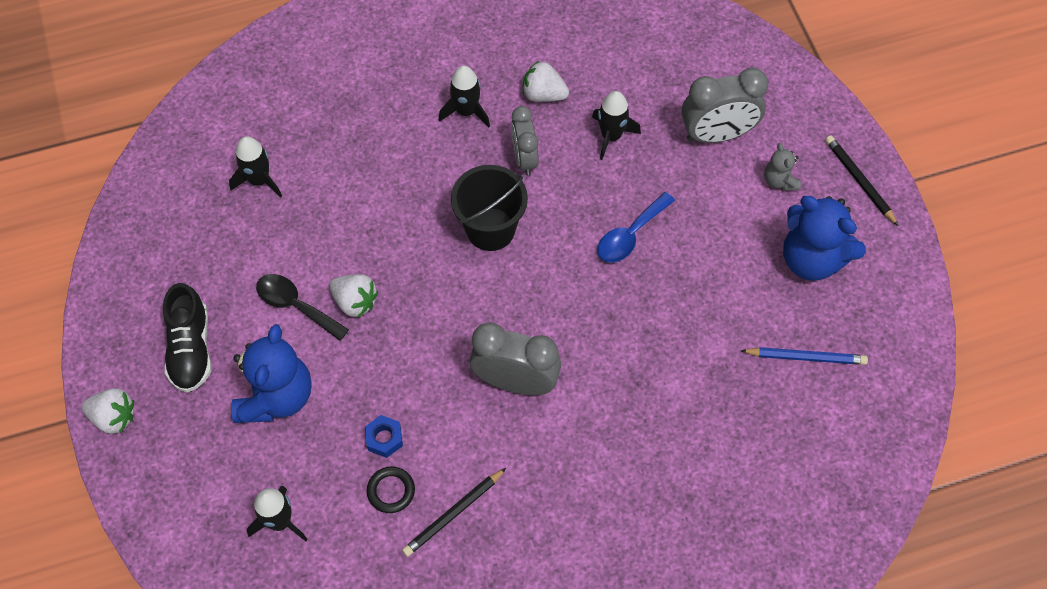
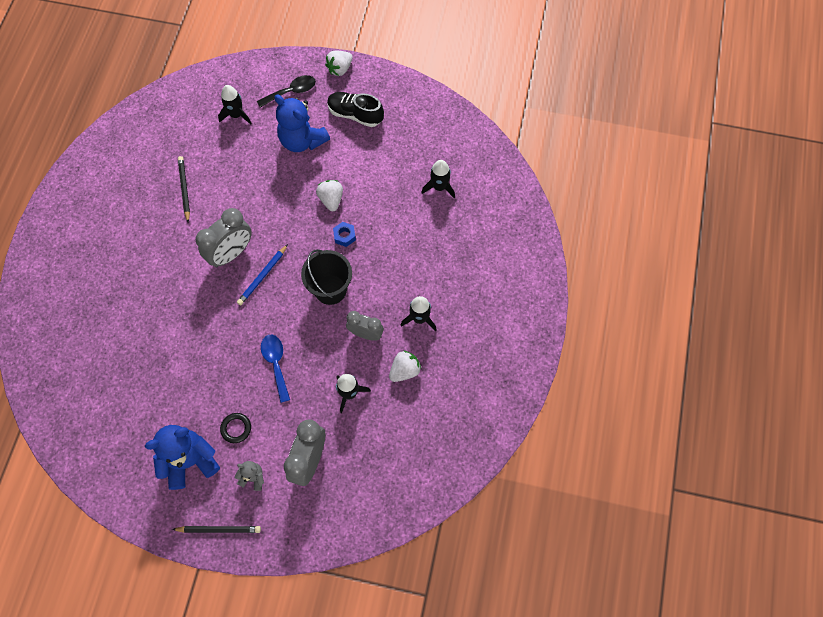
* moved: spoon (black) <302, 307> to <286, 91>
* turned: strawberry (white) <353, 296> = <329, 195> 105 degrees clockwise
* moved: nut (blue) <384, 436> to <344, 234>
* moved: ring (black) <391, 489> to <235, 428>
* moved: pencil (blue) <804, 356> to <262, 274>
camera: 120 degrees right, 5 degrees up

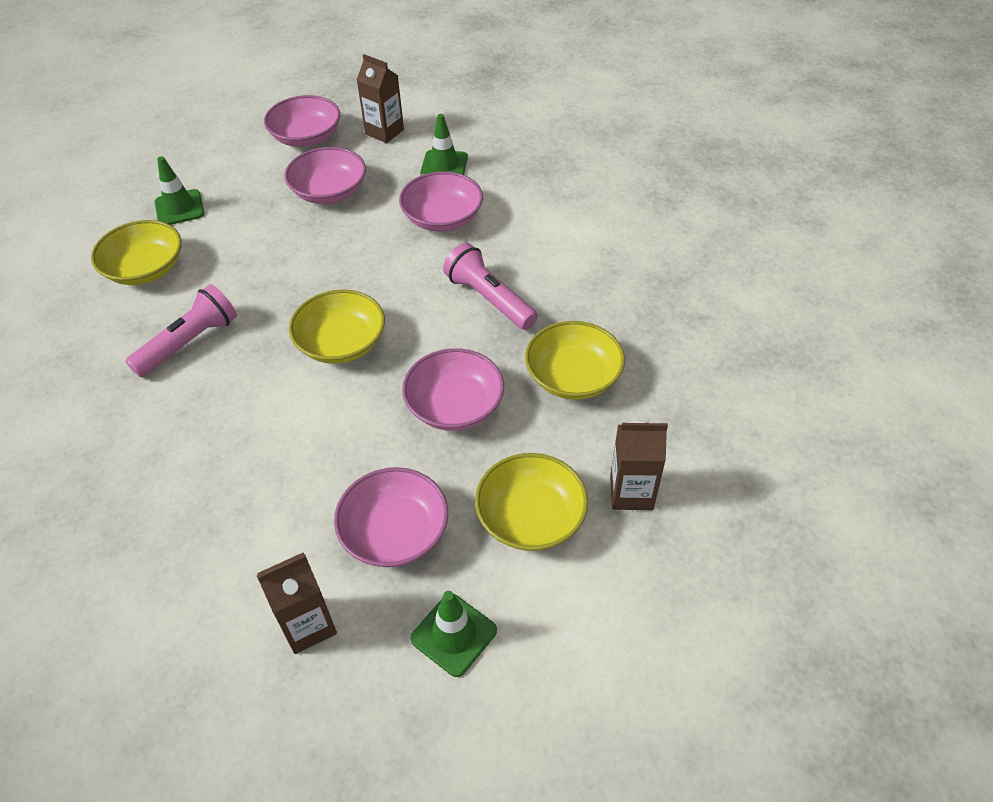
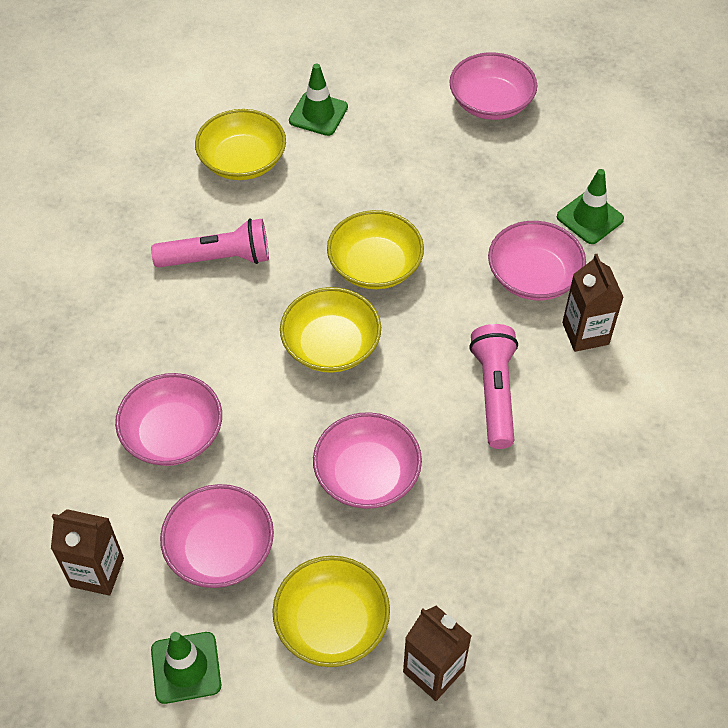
* moved: bowl (pink) <325, 175> to <168, 419>
* moved: carton (brown) <380, 98> to <593, 303>
* moved: bowl (yellow) <575, 360> to <375, 249>
camera: 40 degrees right, 5 degrees up

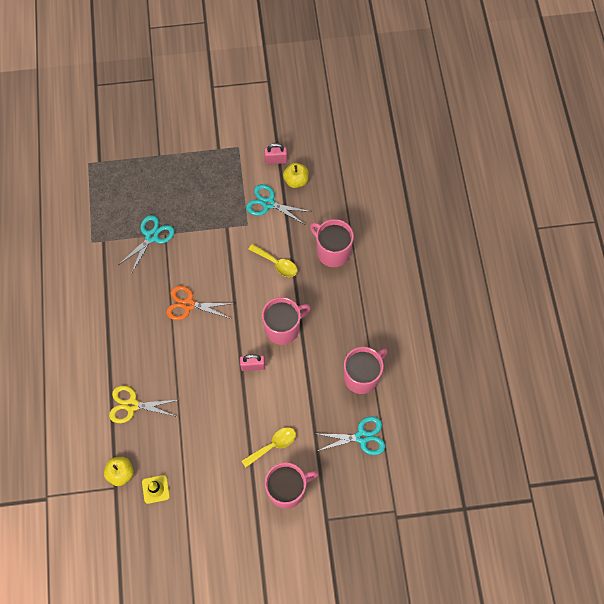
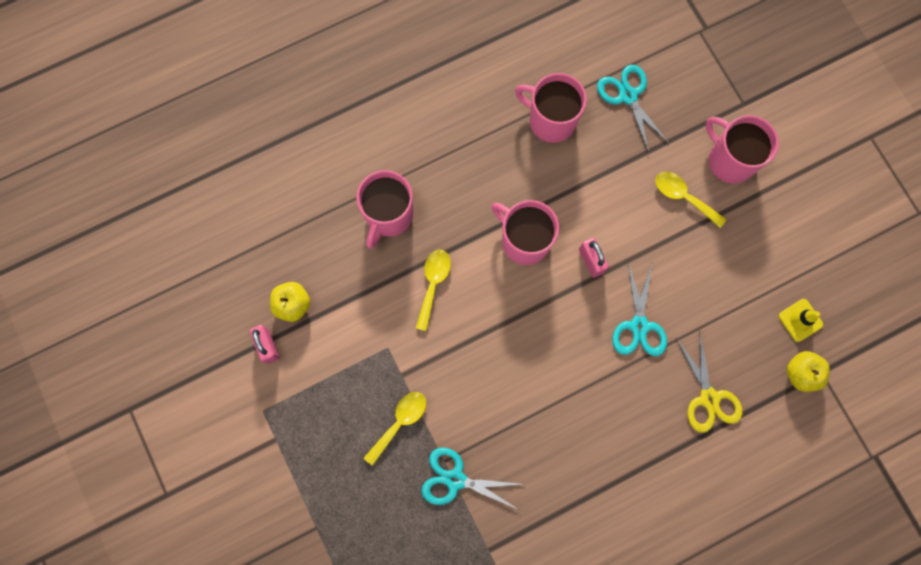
* removed: scissors (orange) <200, 303>
* moved: scissors (turquoise) <279, 204> to <639, 309>
* added: spoon (yellow) <395, 429>
camera: 110 degrees left, 10 degrees up

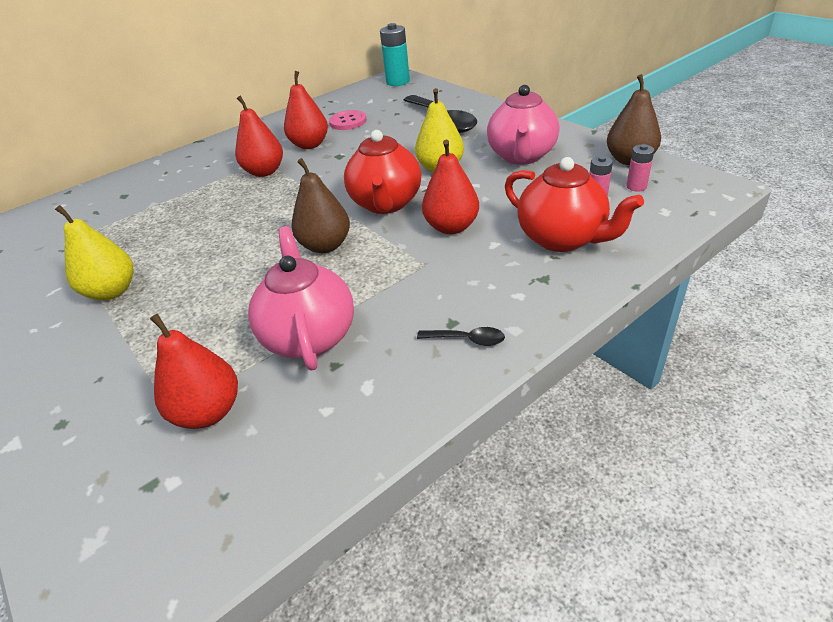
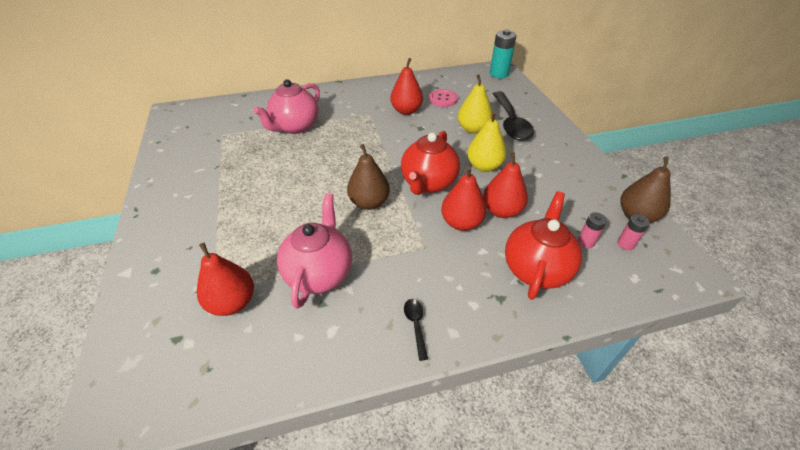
* moved: pear (yellow) <94, 252> to <475, 104>
* moved: pear (red) <259, 136> to <505, 185>
* turned: spoon (black) <461, 336> = <416, 330> 135 degrees counterclockwise
* moved: teapot (pink) <523, 125> to <286, 106>
* turned: teapot (red) <574, 204> = <543, 245> 135 degrees counterclockwise
camera: 20 degrees right, 5 degrees up

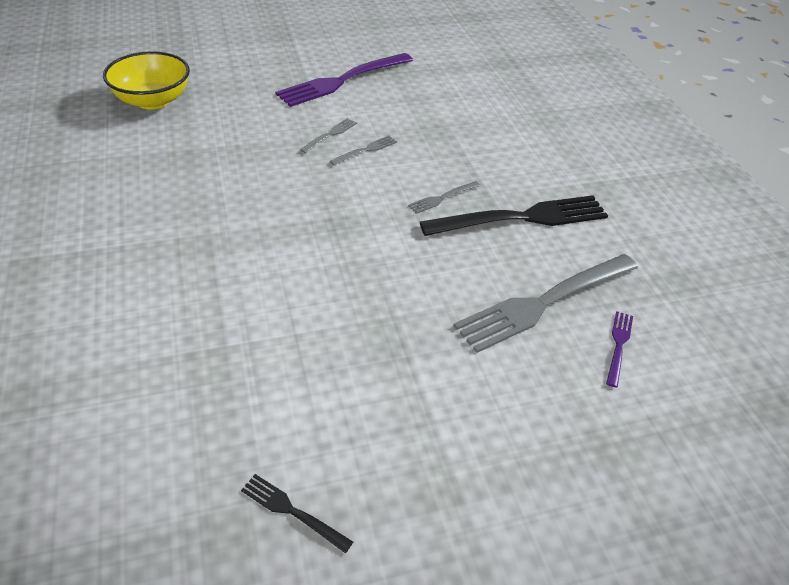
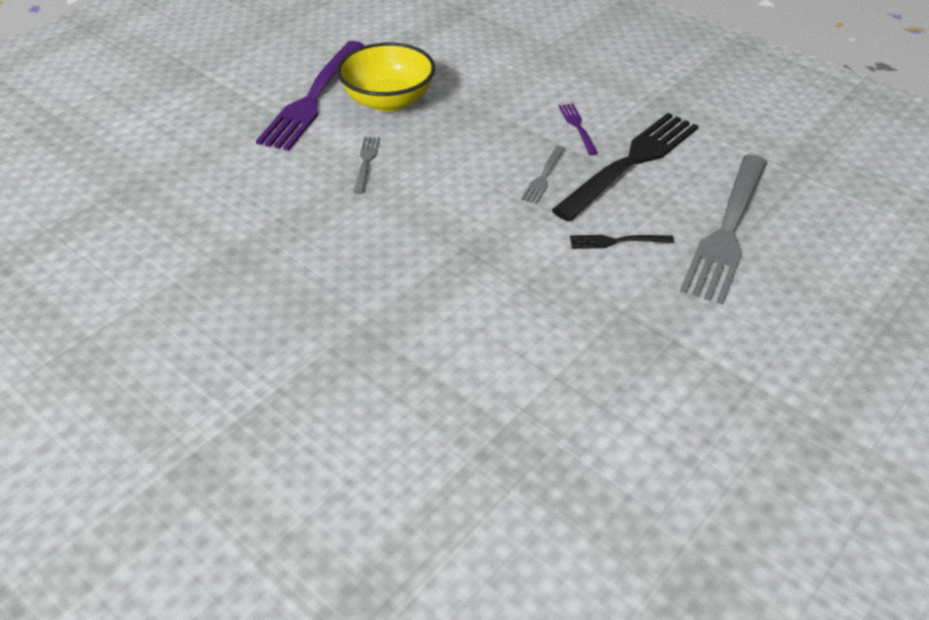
* moved: bowl (yellow) <146, 80> to <386, 77>
* moved: fork (black) <297, 514> to <622, 242>
* removed: fork (grey) <363, 150>
* moved: fork (purple) <619, 349> to <578, 129>
camera: 30 degrees left, 0 degrees up

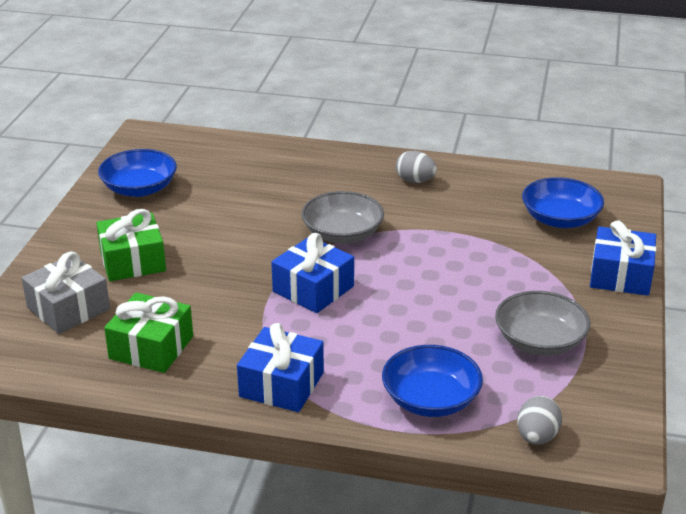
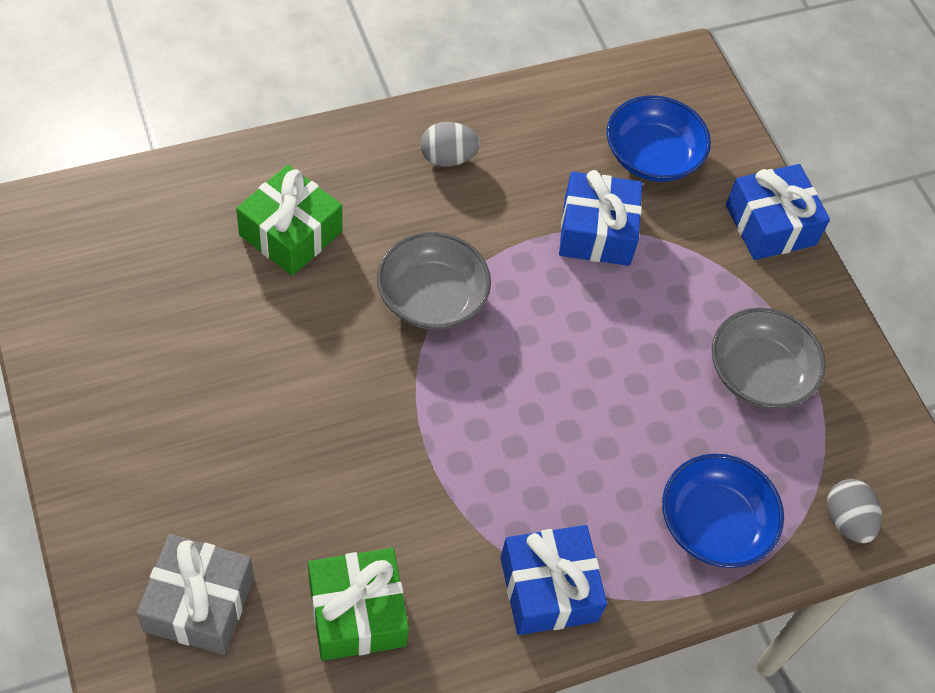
* moved: gift (green) <131, 245> to <289, 220>
* removed: bowl (blue) <137, 173>
* moved: gift (blue) <312, 273> to <600, 218>
camera: 40 degrees left, 25 degrees up

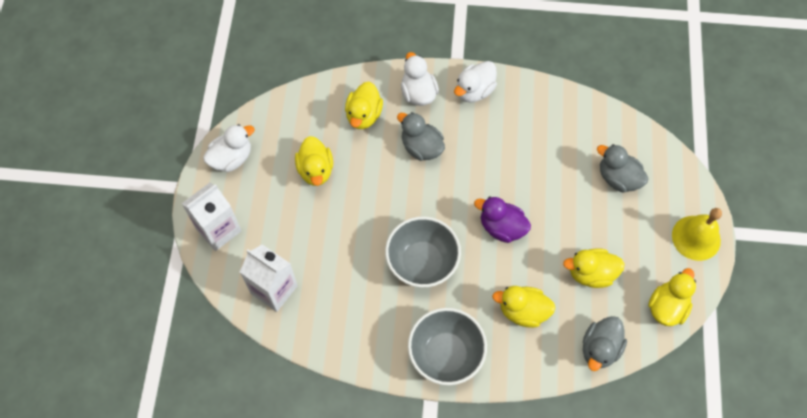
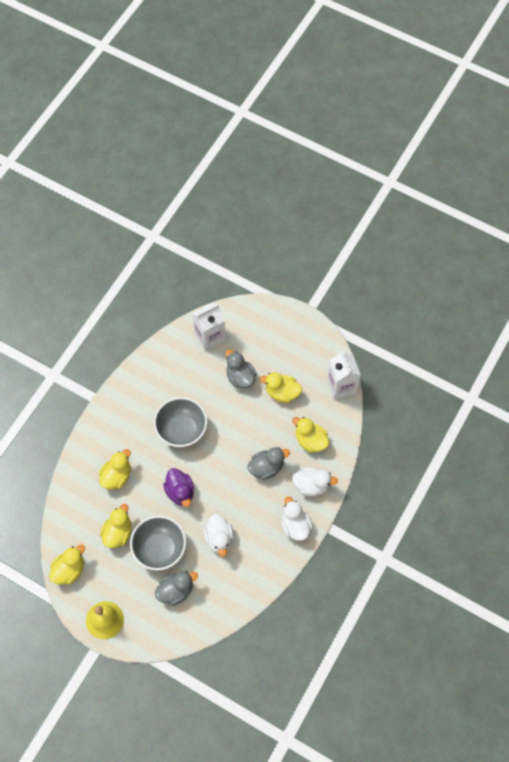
* moved: carton (white) <211, 217> to <344, 374>
* moved: duck (white) <229, 148> to <219, 535>
* moved: bowl (grey) <447, 346> to <158, 543>
* turned: duck (purple) <502, 220> = <178, 487> 105 degrees clockwise
* moved: duck (grey) <605, 343> to <241, 369>
* turned: duck (yellow) <672, 297> = <67, 564> 105 degrees counterclockwise
camera: 115 degrees right, 0 degrees up

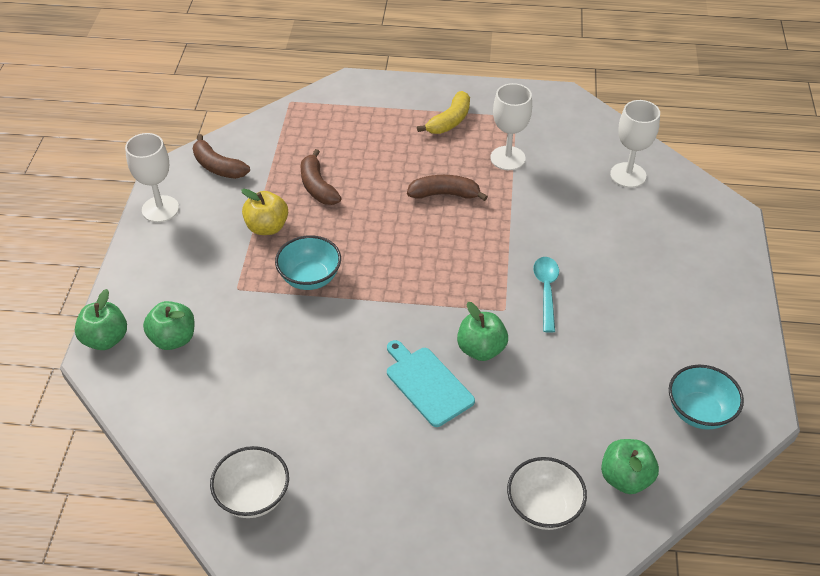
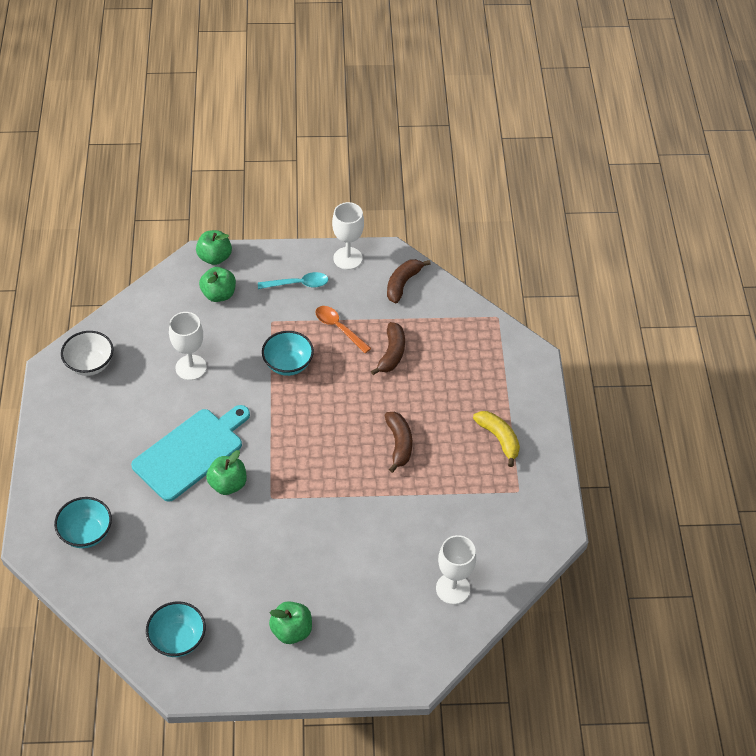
* replaced: apple (yellow) <264, 212> to spoon (orange) <343, 329>
* turned: banana (brown) <321, 177> = <388, 348> 135 degrees clockwise
* resized: cutting board (turquoise) <431, 383> = <190, 453> x1.54
* turned: banana (yellow) <443, 112> = <496, 439> 150 degrees counterclockwise
* moved: goblet (white) <511, 126> to <188, 346>
* recoloured: bowl (white) <547, 493> to bowl (turquoise) <83, 522>
* moved: spoon (turquoise) <546, 295> to <293, 280>
* moved: apple (green) <630, 466> to <290, 622>
camera: 80 degrees right, 5 degrees up

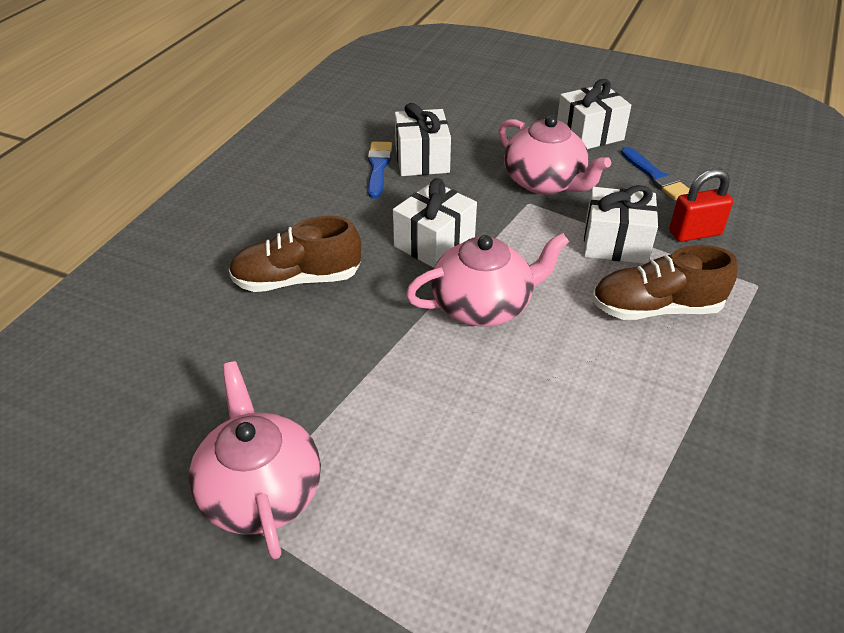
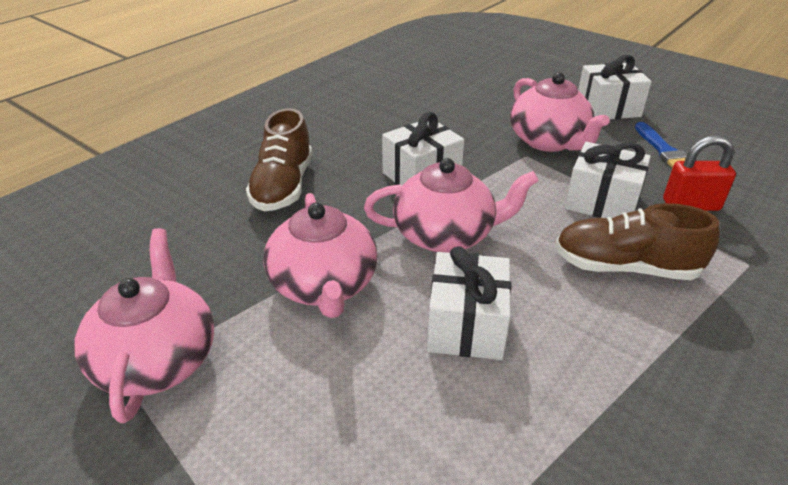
* turned: shoe (brown) <295, 254> = <279, 159> 90 degrees counterclockwise
* removed: brush (blue) <380, 170>
* moved: gift (white) <423, 139> to <469, 303>
* added: teapot (pink) <320, 255>
camera: 15 degrees right, 5 degrees down

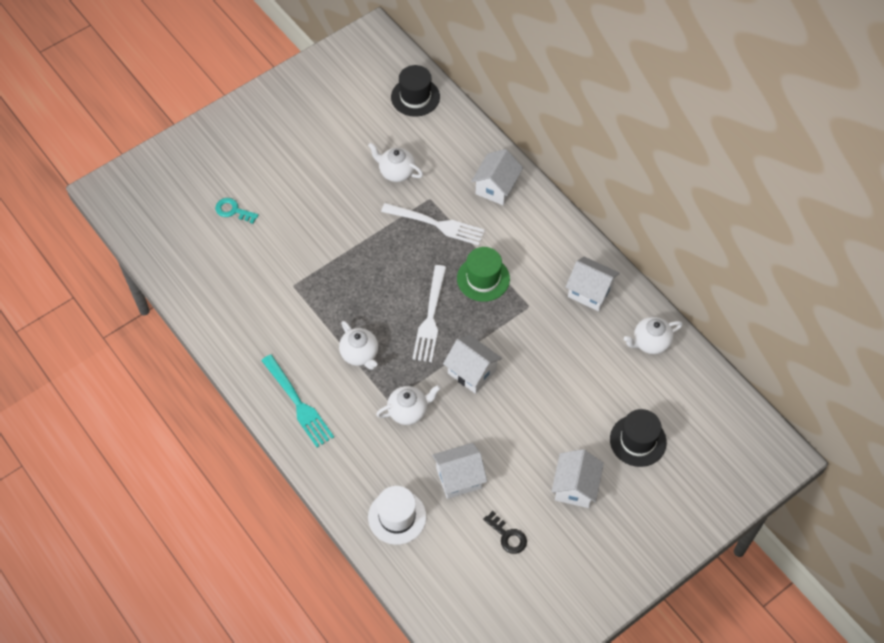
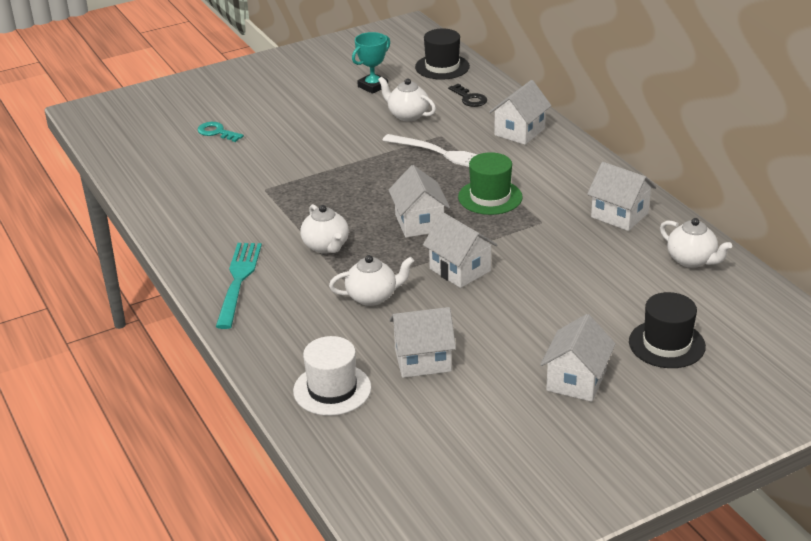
* turned: fork (turquoise) <297, 400> = <239, 286> 150 degrees counterclockwise
* replaced: fork (white) <429, 313> to house (white) <419, 201>
* moved: key (black) <505, 532> to <467, 95>
* turned: teapot (white) <653, 335> = <696, 243> 120 degrees counterclockwise
* added: trophy (turquoise) <371, 63>
camera: 10 degrees right, 25 degrees down

